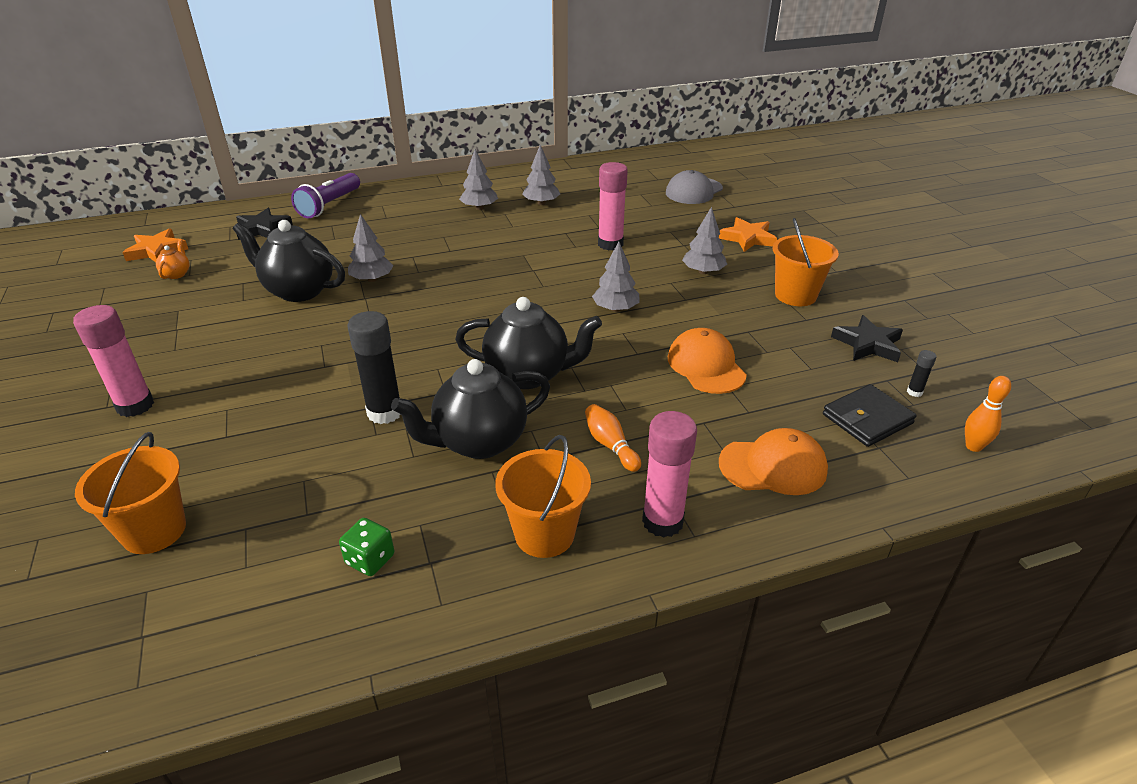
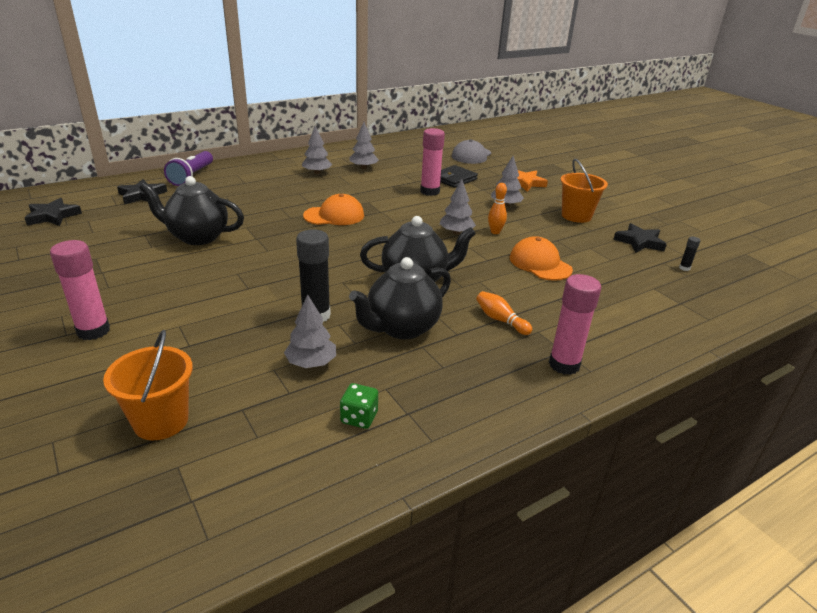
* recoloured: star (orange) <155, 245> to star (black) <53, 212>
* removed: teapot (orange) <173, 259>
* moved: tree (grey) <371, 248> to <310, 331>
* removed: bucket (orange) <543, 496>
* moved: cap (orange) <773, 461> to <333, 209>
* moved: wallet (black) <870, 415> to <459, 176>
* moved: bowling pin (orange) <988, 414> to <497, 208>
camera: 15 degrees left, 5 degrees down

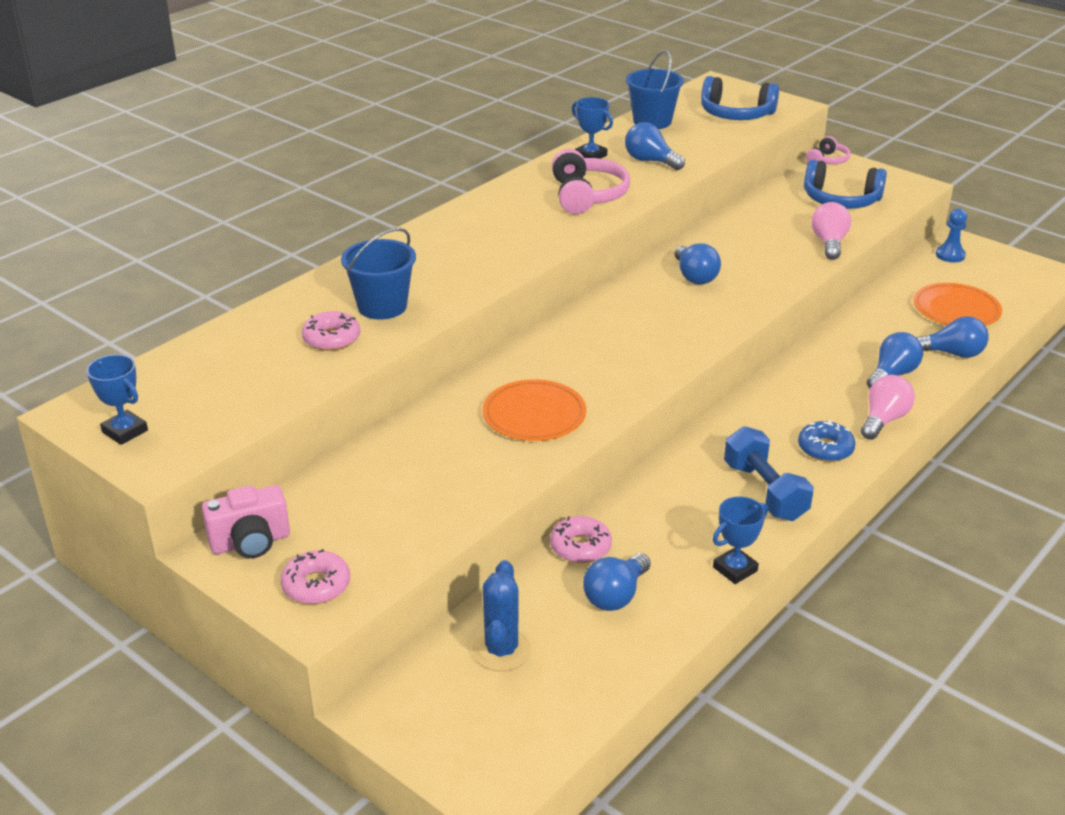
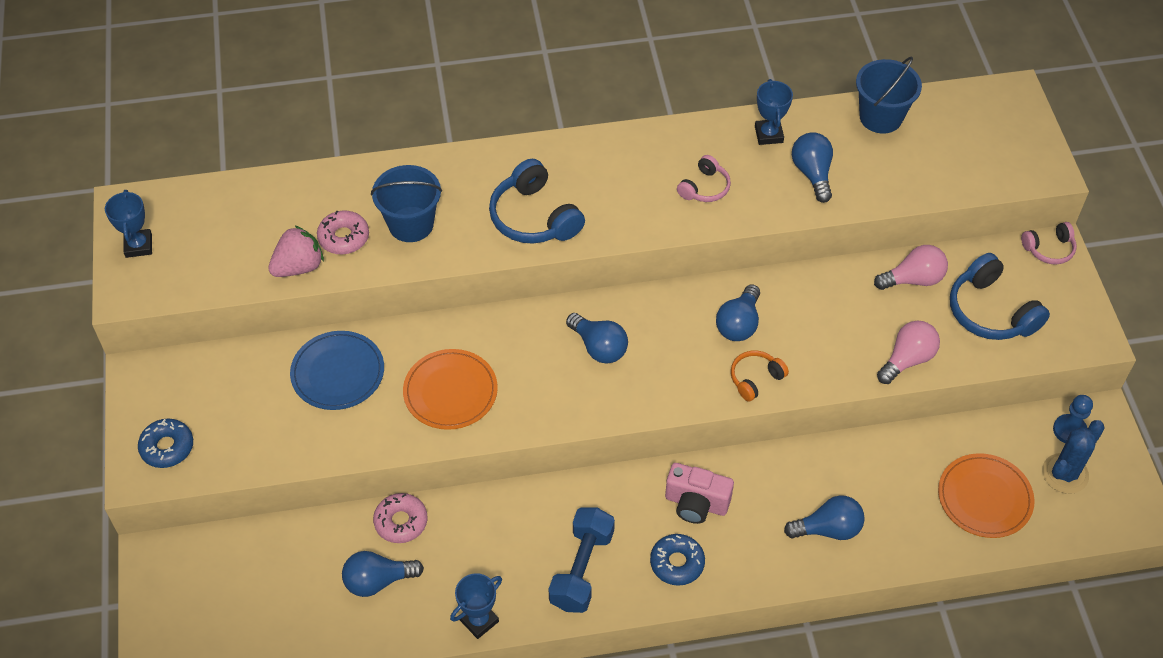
* moved: camera (pink) <246, 521> to <699, 493>
* recoloured: donut (pink) <315, 576> to donut (blue) <165, 443>
* moved: cactus (blue) <501, 615> to <1073, 457>
* resized: headphones (pink) <591, 181> = <704, 178> x0.57
* moved: headphones (blue) <740, 98> to <537, 201>
* turned: trophy (blue) <740, 540> = <476, 606> 45 degrees counterclockwise
* moved: light bulb (pink) <888, 407> to <911, 267>
* moved: light bulb (blue) <952, 337> to <597, 338>
* added: strawberry (pink) <296, 251>
* added: plate (blue) <337, 370>
* added: headphones (orange) <760, 376>
camera: 40 degrees right, 20 degrees up

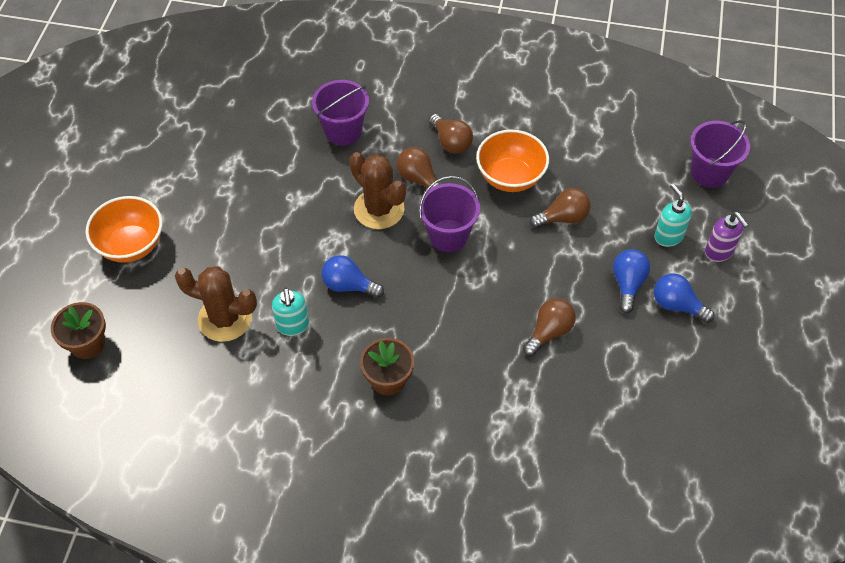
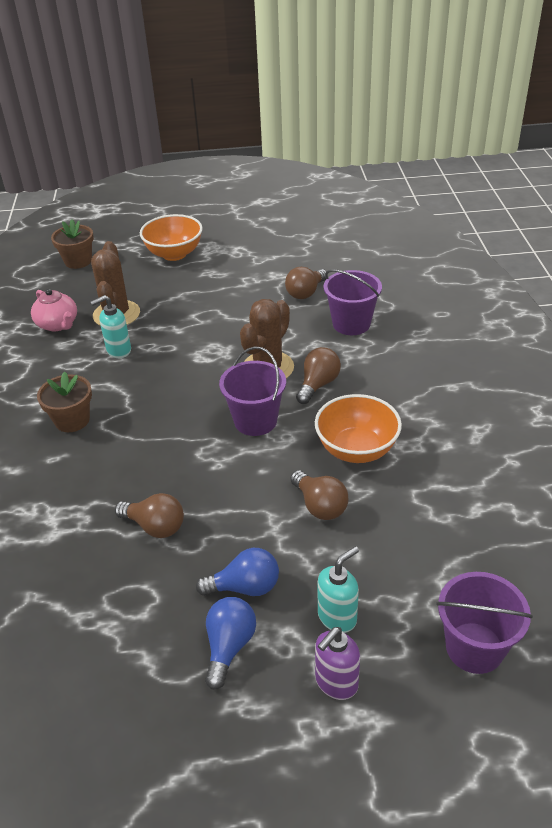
* removed: light bulb (blue) <353, 276>
* moved: light bulb (brown) <451, 134> to <306, 283>
* added: teapot (pink) <54, 310>
camera: 75 degrees right, 15 degrees down

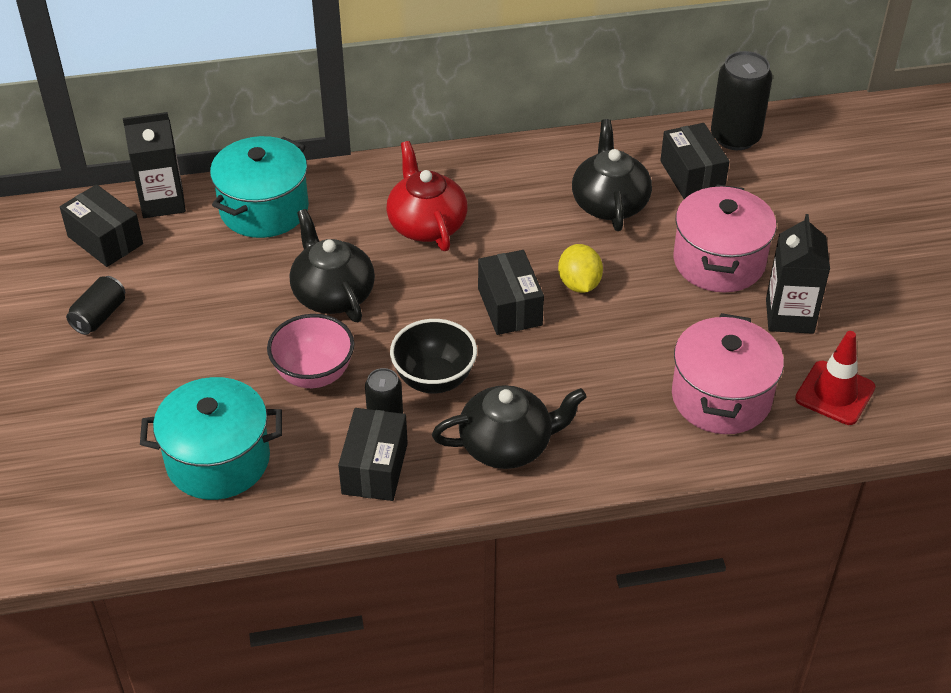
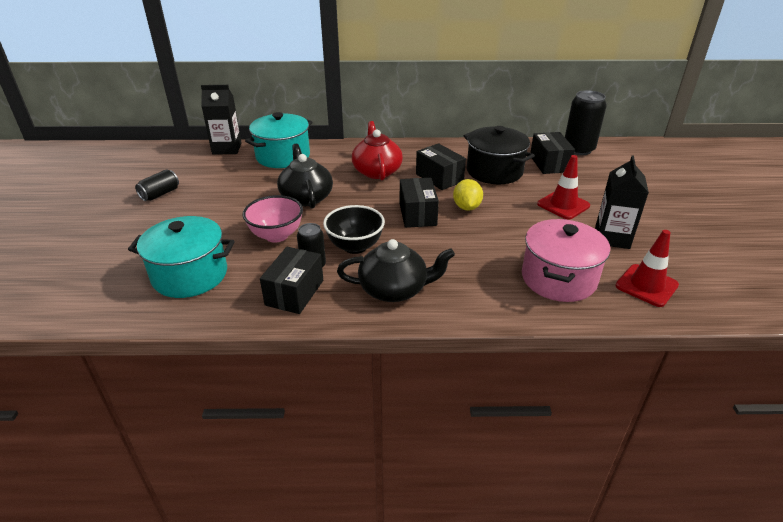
* moved: box (black) <101, 225> to <441, 166>
* replaced: teapot (black) <612, 175> to pot (black) <499, 155>
* replaced: pot (pink) <725, 239> to traffic cone (red) <563, 187>
camera: 10 degrees right, 10 degrees down

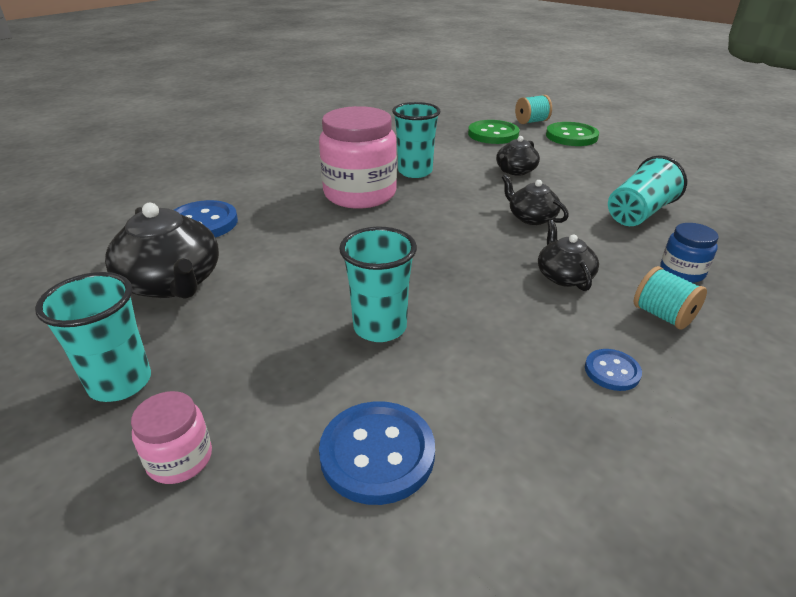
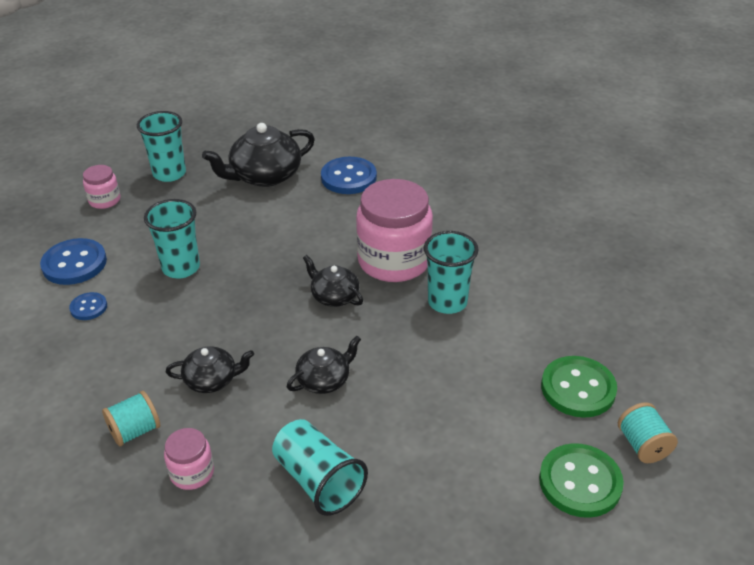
* moved: teapot (black) <518, 156> to <333, 281>
* moved: button (blue) <613, 370> to <88, 306>
* recoloured: jar (blue) <689, 253> to jar (pink) <189, 459>
camera: 95 degrees right, 5 degrees up

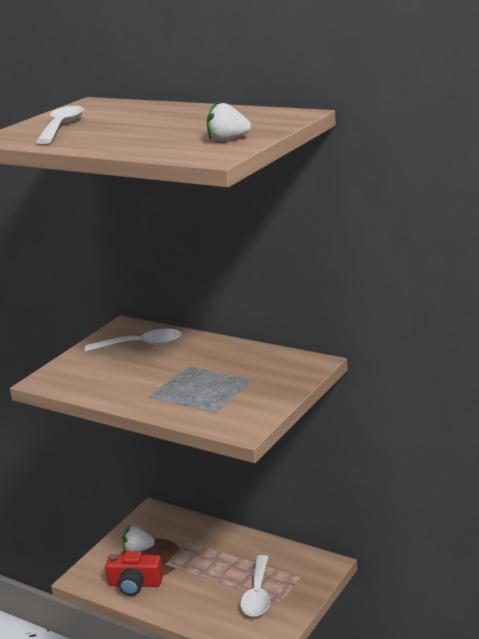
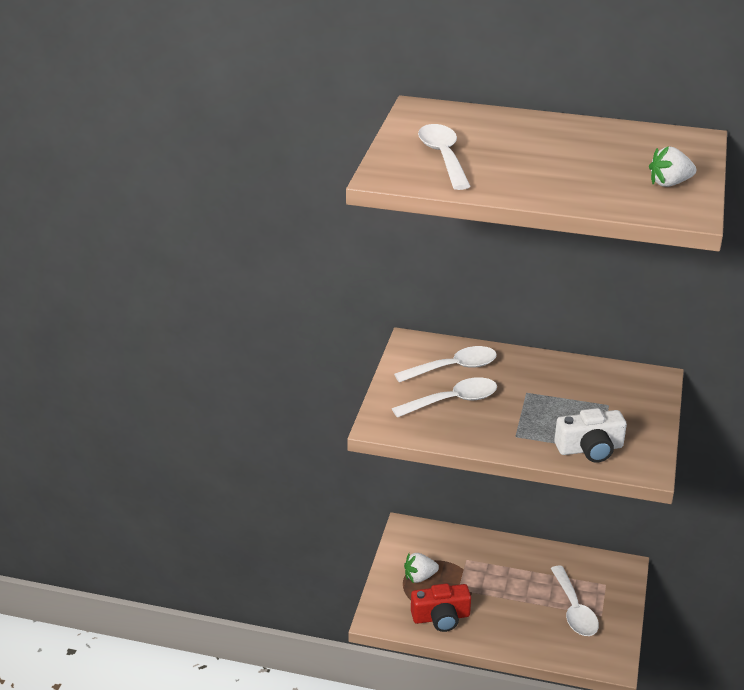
* added: spoon (white) <444, 397>
* added: camera (white) <590, 435>
camera: 20 degrees left, 10 degrees up

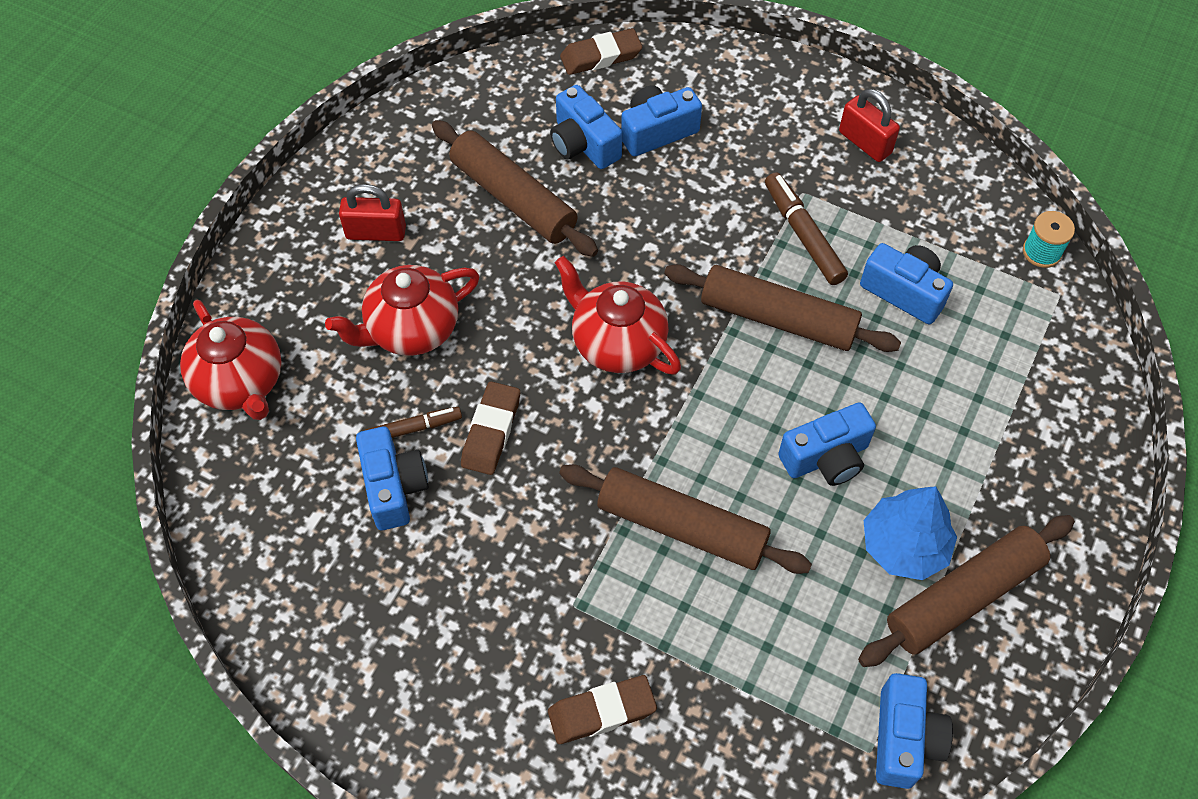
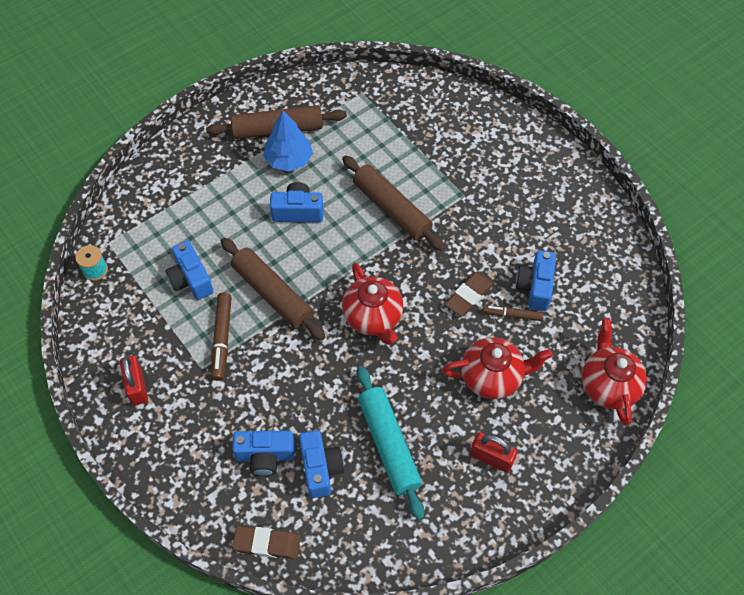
* recoloured: rolling pin (brown) <515, 188> to rolling pin (turquoise) <390, 443>
* removed: eraser (brown) <602, 709>
* removed: camera (blue) <914, 731>
camera: 155 degrees left, 0 degrees up

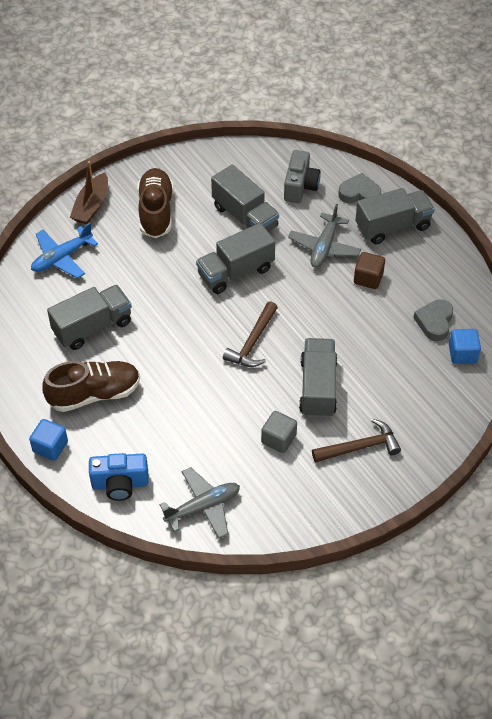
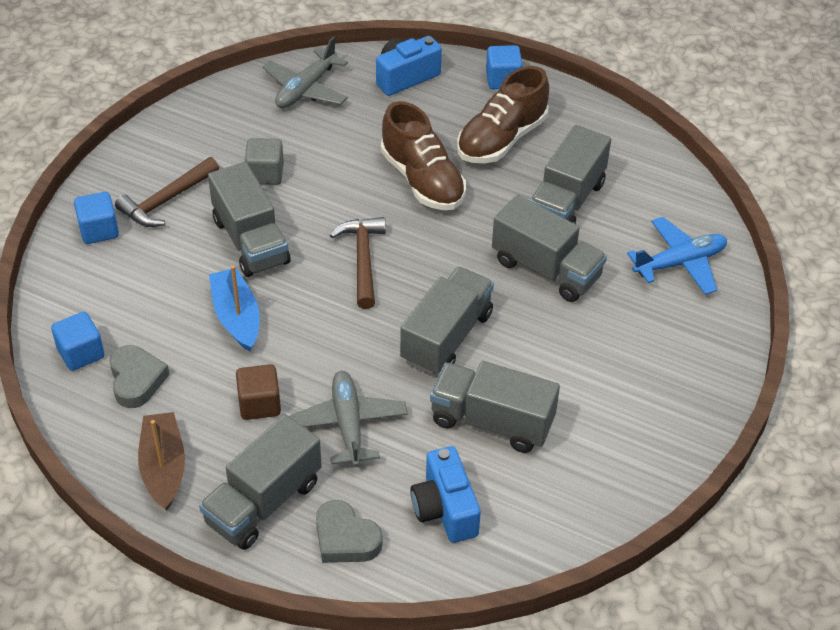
* turned: plane (blue) <64, 251> = <677, 256> 45 degrees clockwise
* moved: boat (brown) <89, 192> to <161, 461>
* moved: shoe (brown) <155, 203> to <423, 155>
* recoloured: camera (grey) <302, 176> to camera (blue) <445, 494>
* turned: heart (grey) <359, 188> = <349, 531> 60 degrees clockwise
* added: cube (blue) <96, 218>
* added: boat (blue) <234, 308>
* added: truck (grey) <549, 248>
camera: 150 degrees right, 5 degrees down

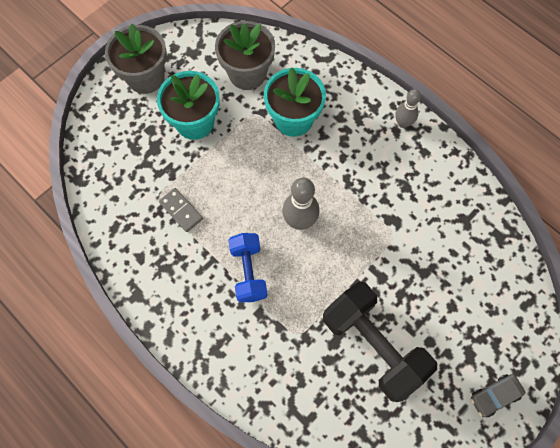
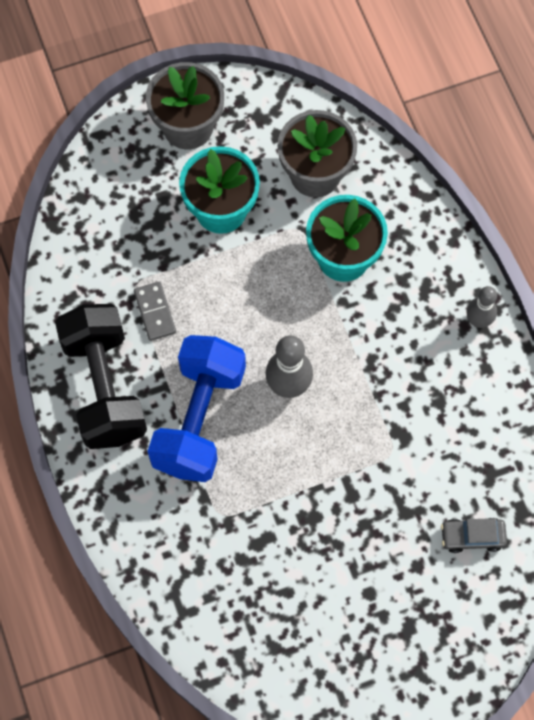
* resized: dumbbell (blue) <248, 268> = <197, 408> x1.65
* moved: dumbbell (black) <380, 342> to <101, 376>
* moved: car (grey) <498, 396> to <474, 535>
camera: 25 degrees right, 0 degrees up

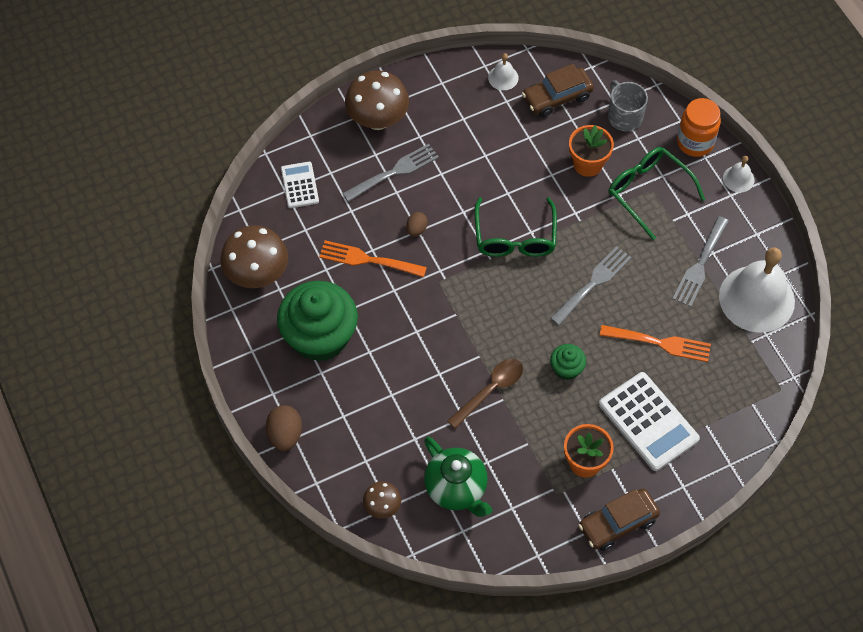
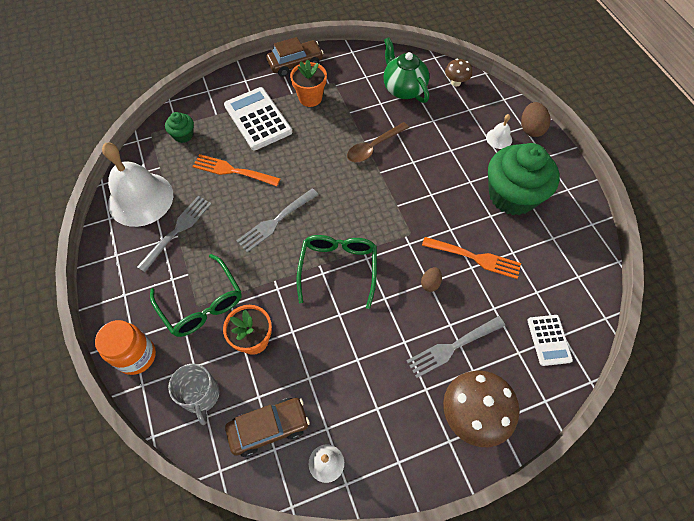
* removed: mushroom (brown) <254, 257>
* moved: cupcake (green) <568, 362> to <179, 127>
* moved: bell (white) <739, 174> to <499, 131>
camera: 175 degrees left, 0 degrees up

